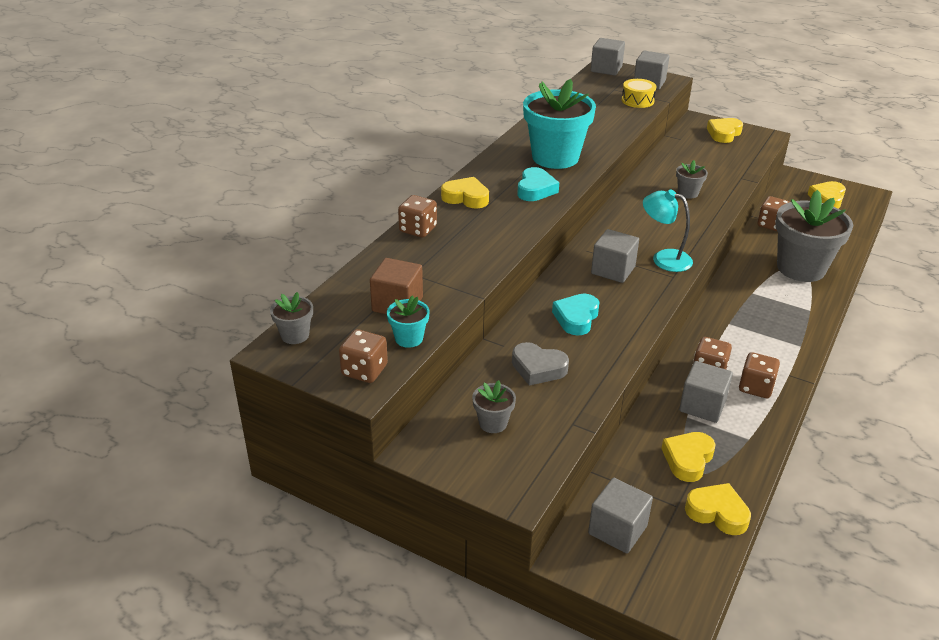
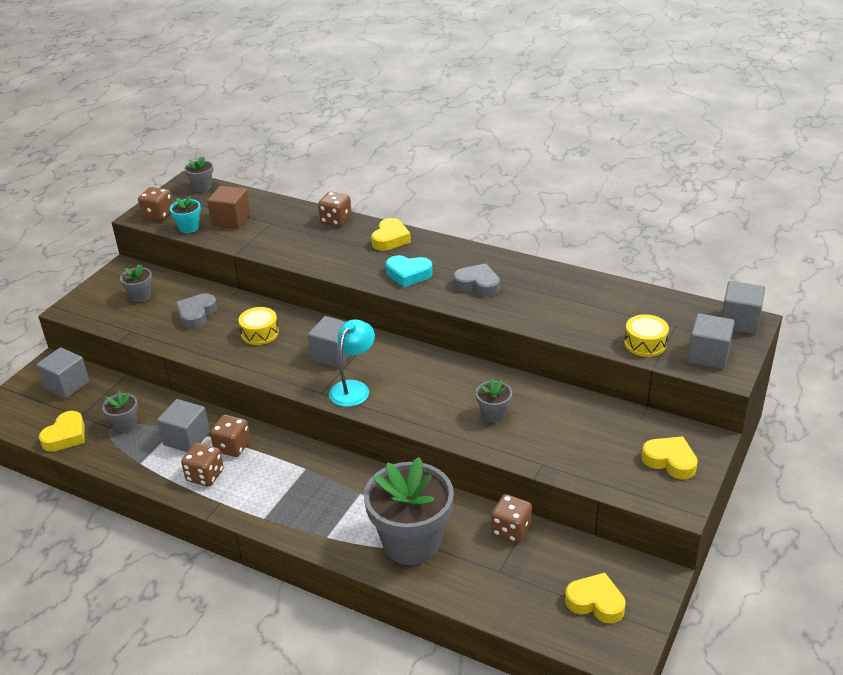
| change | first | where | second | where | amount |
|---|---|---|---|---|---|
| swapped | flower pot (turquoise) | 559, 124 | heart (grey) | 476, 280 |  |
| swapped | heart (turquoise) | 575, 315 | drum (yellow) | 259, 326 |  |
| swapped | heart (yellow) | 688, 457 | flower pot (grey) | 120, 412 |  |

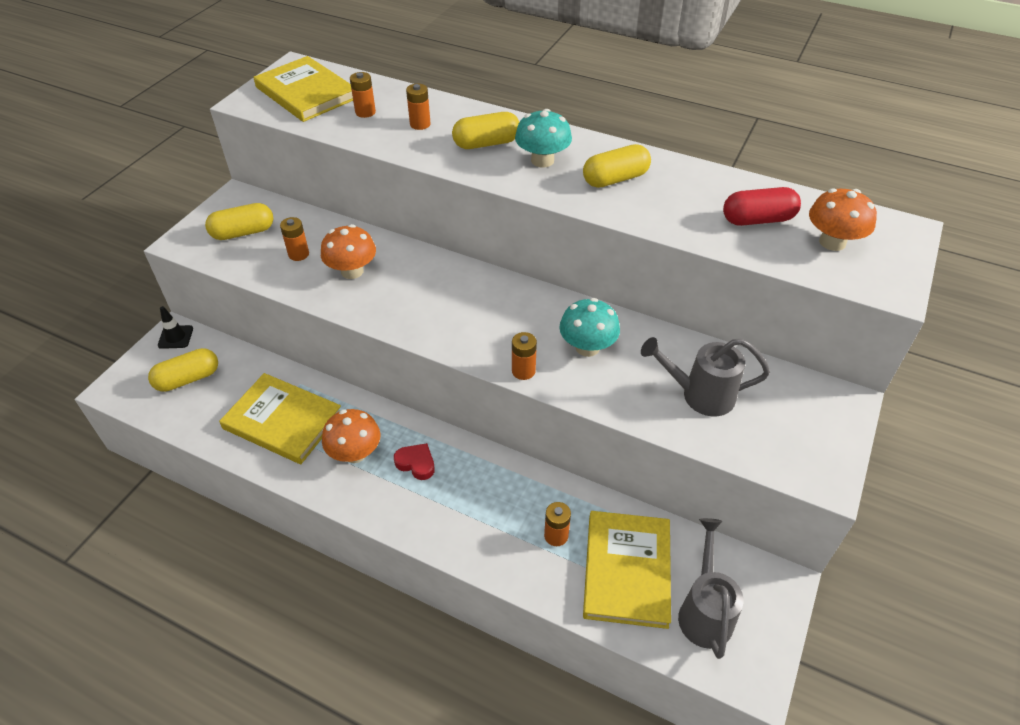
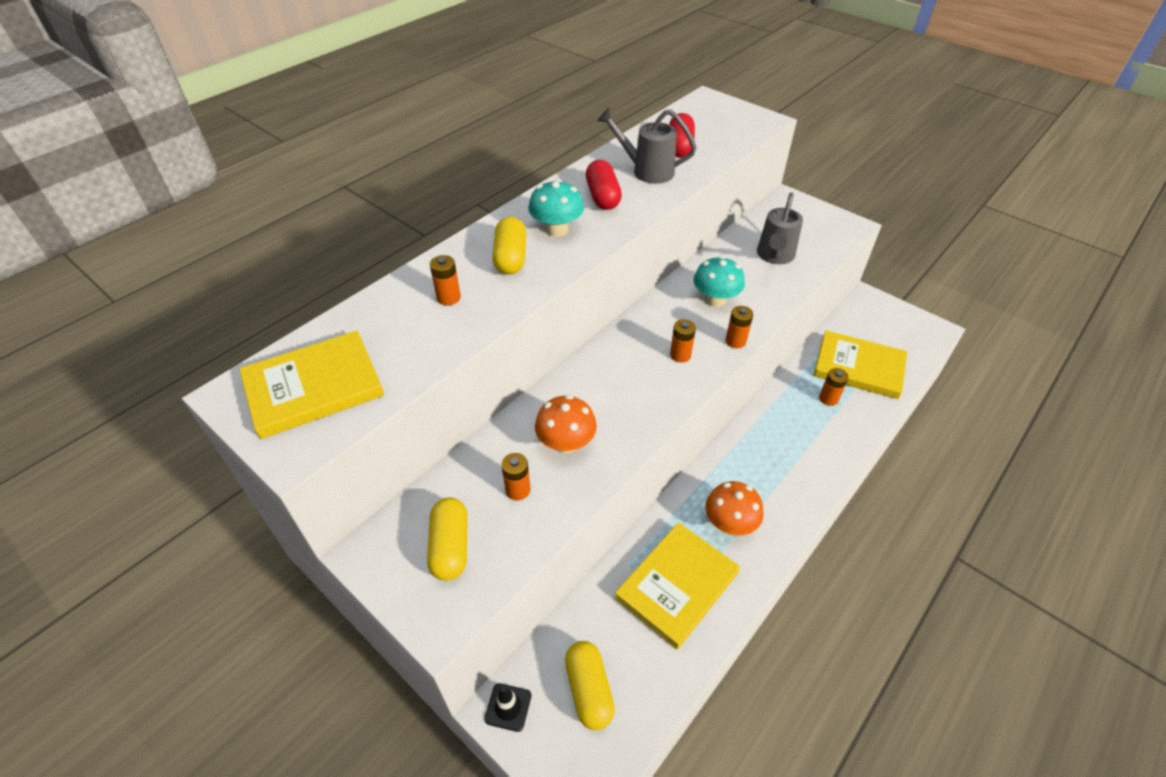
| change | first | where | second | where | amount |
|---|---|---|---|---|---|
| shifted | battery (orange) | 363, 95 |  | 683, 341 |  |
| gone | heart (red) | 414, 461 |  |  |  |
| repainted | capsule (yellow) | 617, 166 | capsule (red) | 604, 185 |  |
| shifted | watering can (grey) | 711, 588 |  | 647, 146 |  |
| gone | mushroom (orange) | 843, 219 |  |  |  |

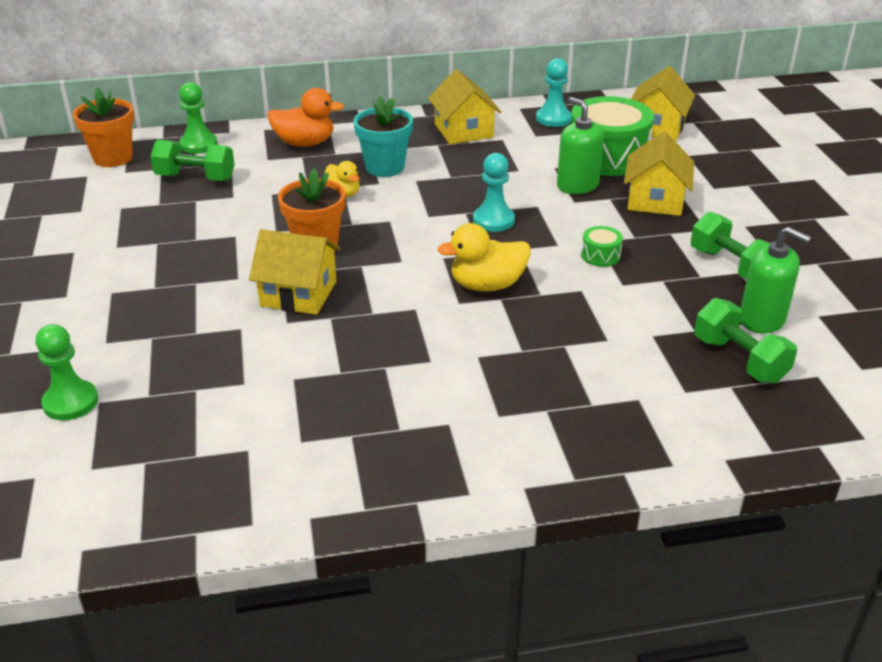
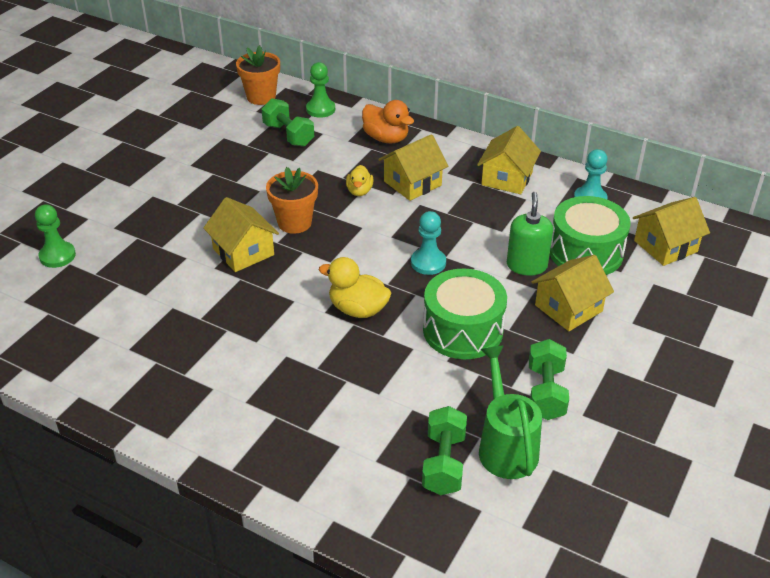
| change | first | where | second | where | amount |
|---|---|---|---|---|---|
| swapped | flower pot (turquoise) | 383, 136 | house (yellow) | 413, 167 |  |
| scaled | drum (green) | 602, 246 |  | 465, 314 | x2.37 |
| swapped | soap dispenser (green) | 775, 280 | watering can (green) | 510, 412 |  |

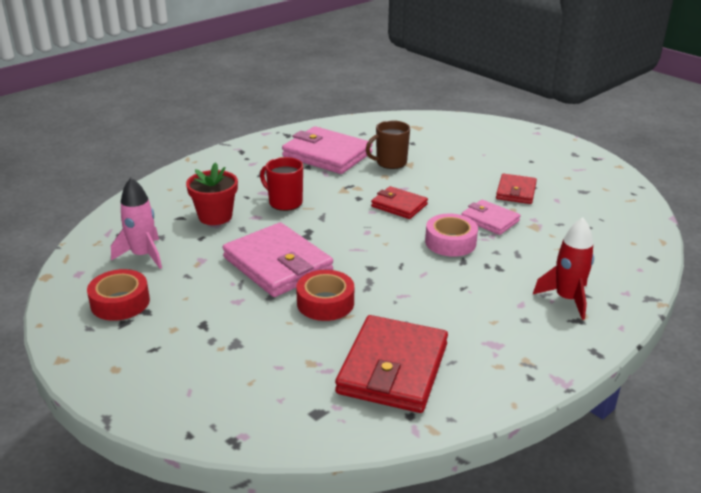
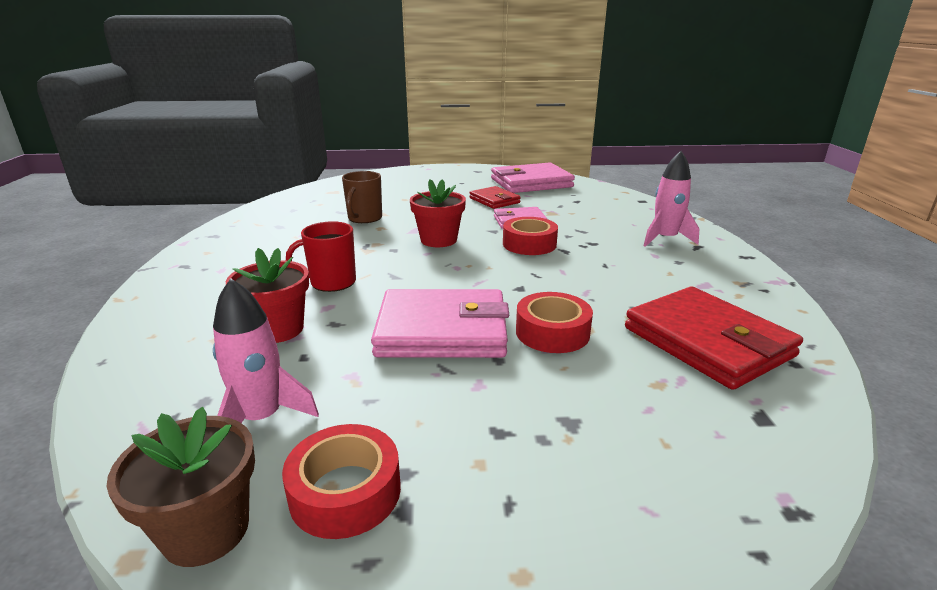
| change | first | where | second | where | amount |
|---|---|---|---|---|---|
| shifted | wallet (pink) | 327, 150 |  | 533, 178 |  |
| swapped | wallet (red) | 399, 202 | flower pot (red) | 438, 213 |  |
| repainted | tape (pink) | 451, 235 | tape (red) | 530, 236 |  |
| repainted | rocket (red) | 563, 269 | rocket (pink) | 671, 199 |  |
| new |  |  | flower pot (brown) | 180, 487 |  |

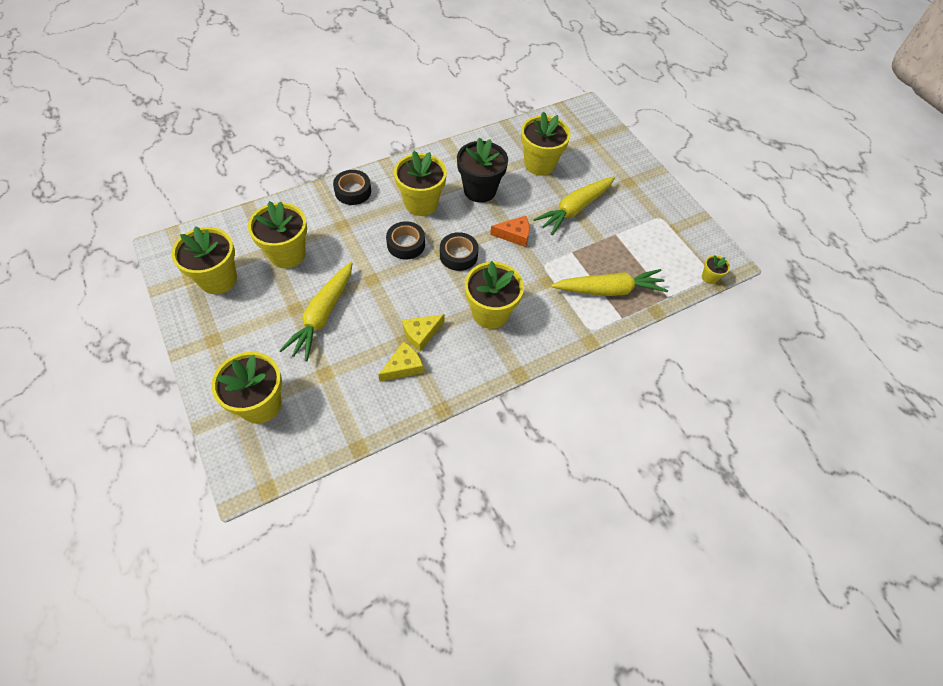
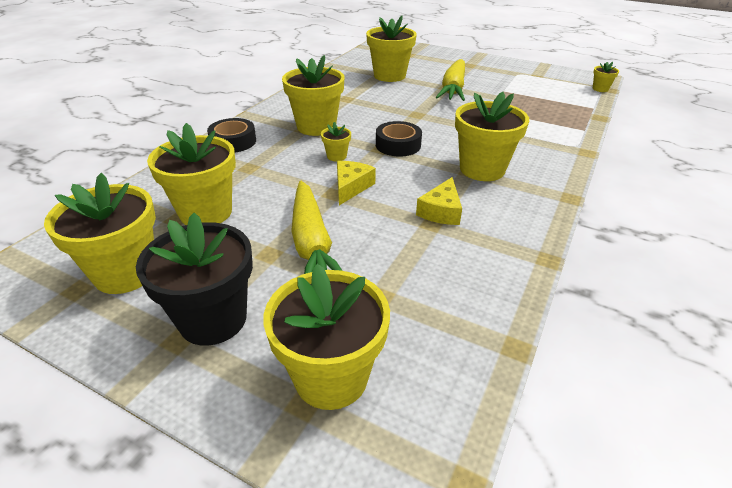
| change | first | where | second | where | amount |
|---|---|---|---|---|---|
| shifted | cheese (yellow) | 400, 362 |  | 356, 183 |  |
| swapped | tape (black) | 405, 240 | flower pot (yellow) | 336, 141 |  |
| shifted | flower pot (black) | 482, 170 |  | 194, 279 |  |
| gone | cheese (orange) | 510, 231 |  |  |  |
| gone | carrot (yellow) | 609, 282 |  |  |  |

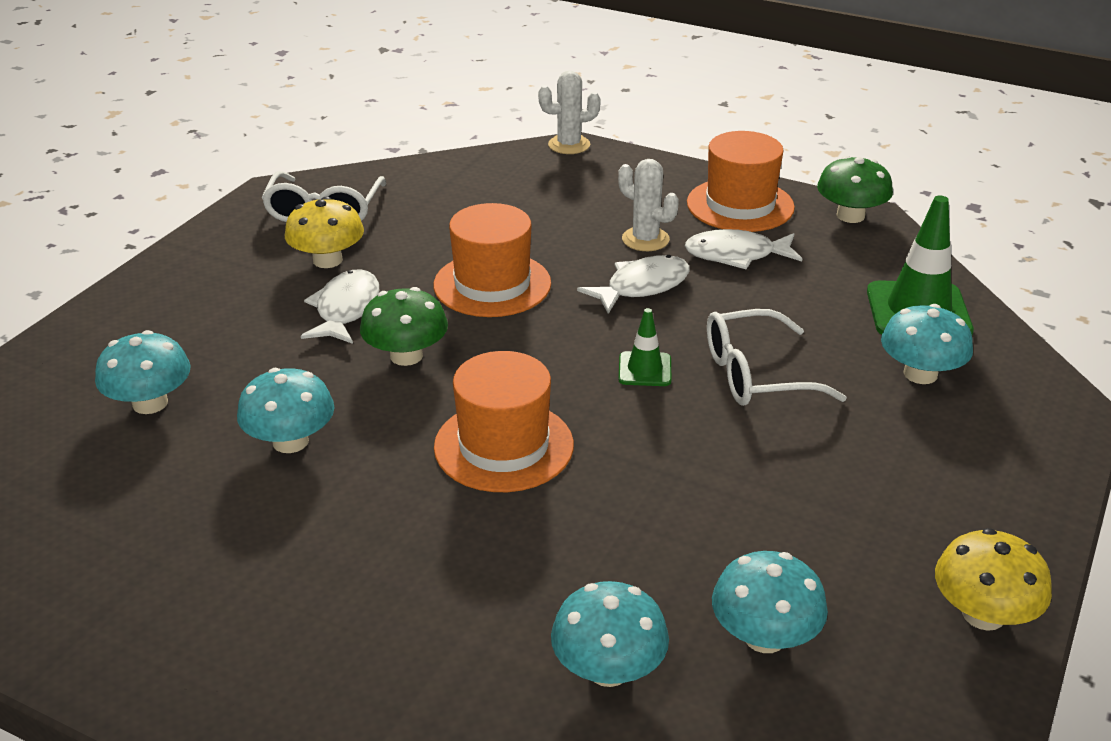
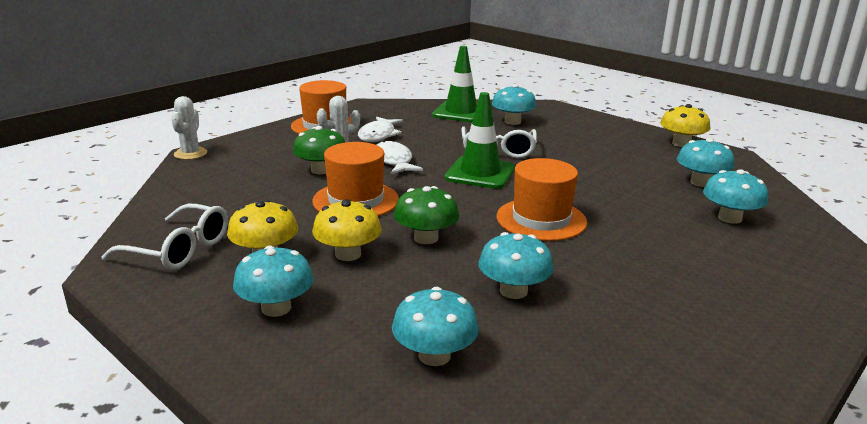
| change | first | where | second | where | amount |
|---|---|---|---|---|---|
| swapped | fish (white) | 340, 306 | mushroom (yellow) | 347, 230 |  |
| scaled | traffic cone (green) | 645, 347 |  | 480, 140 | x1.90 |
| shifted | mushroom (green) | 855, 189 |  | 319, 150 |  |
| new |  |  | mushroom (turquoise) | 273, 281 |  |

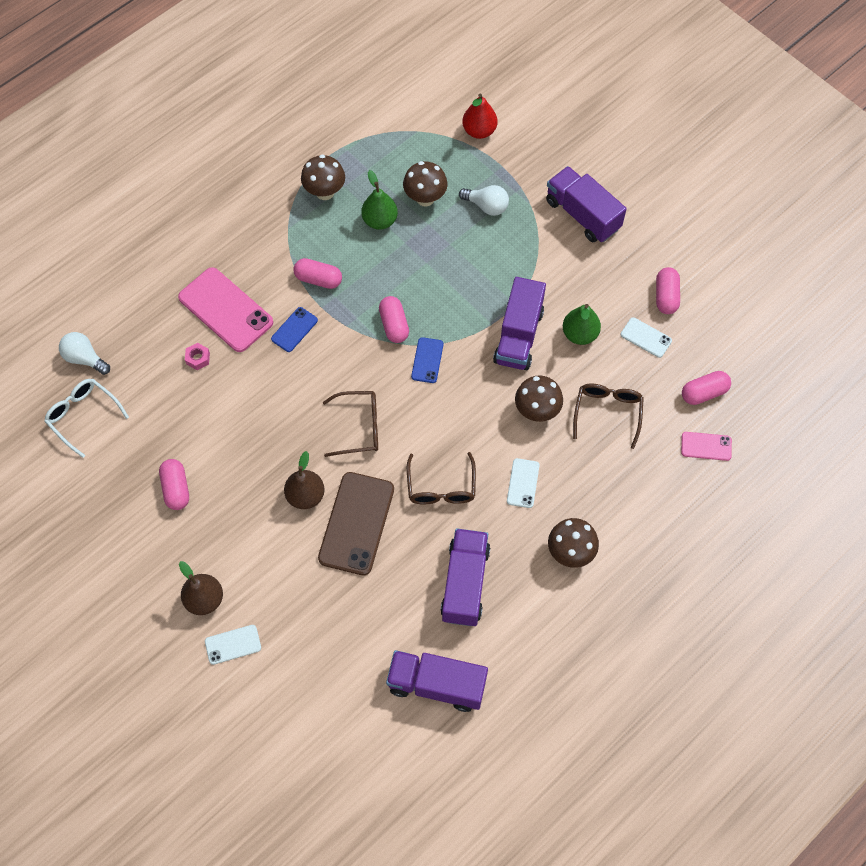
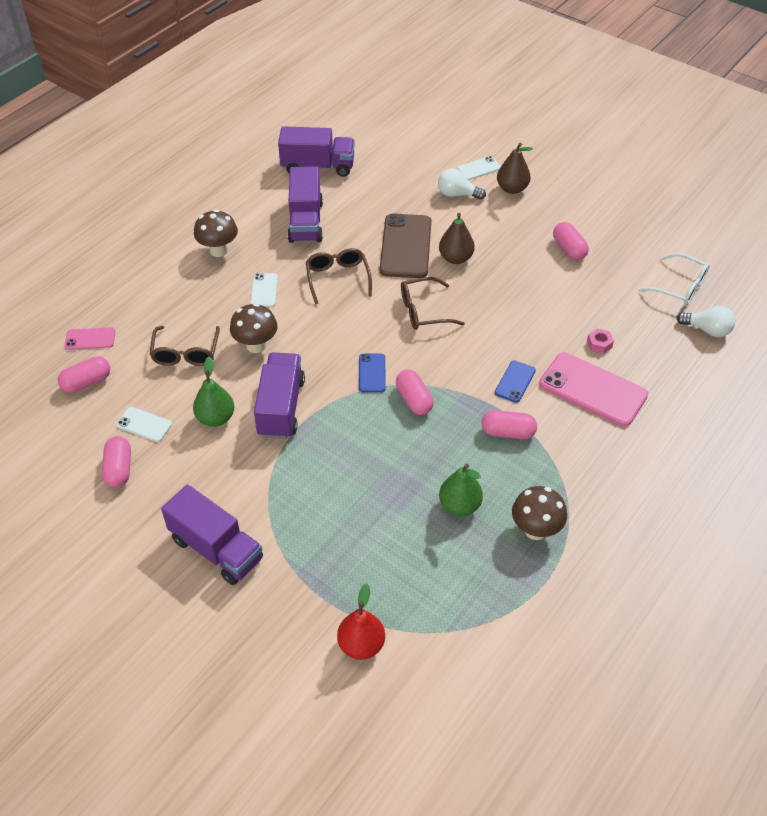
| change | first | where | second | where | amount |
|---|---|---|---|---|---|
| gone | mushroom (brown) | 425, 184 |  |  |  |
| shifted | light bulb (white) | 484, 200 |  | 462, 184 |  |

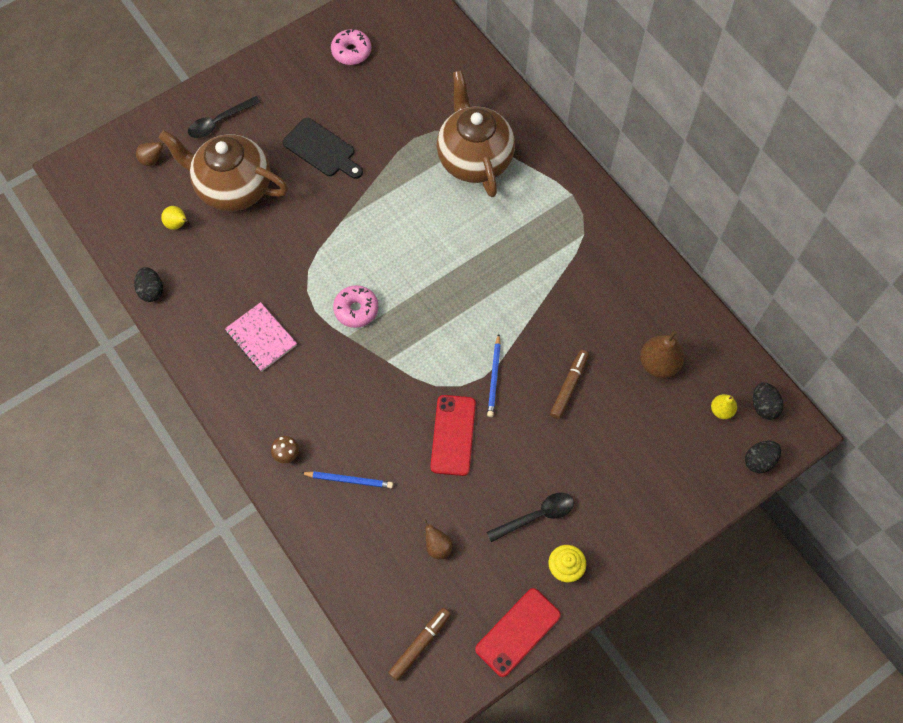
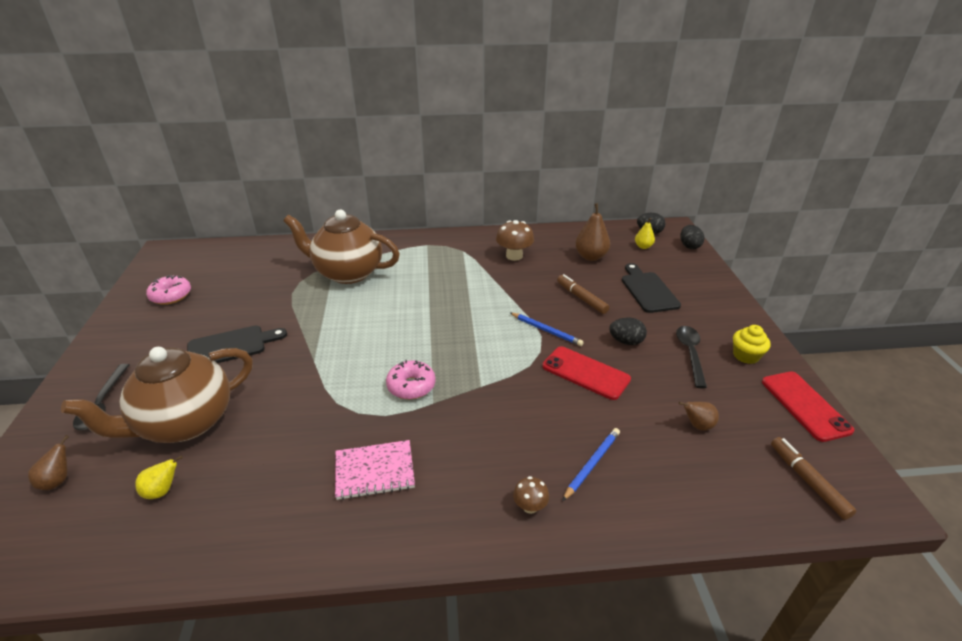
| change | first | where | second | where | amount |
|---|---|---|---|---|---|
| shifted | egg (black) | 148, 284 |  | 628, 331 |  |
| new |  |  | mushroom (brown) | 515, 240 |  |
| new |  |  | cutting board (black) | 651, 288 |  |

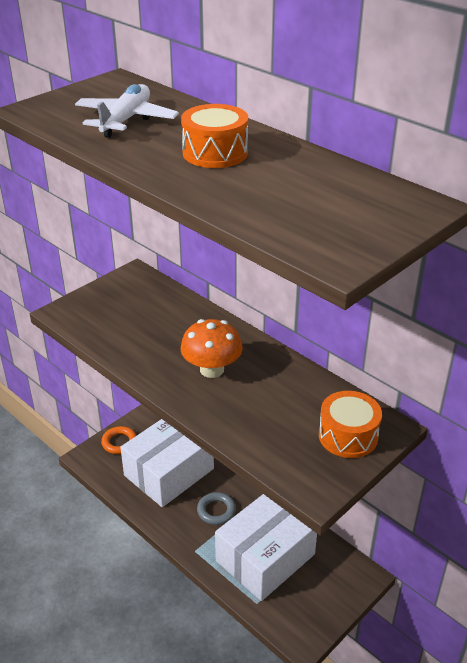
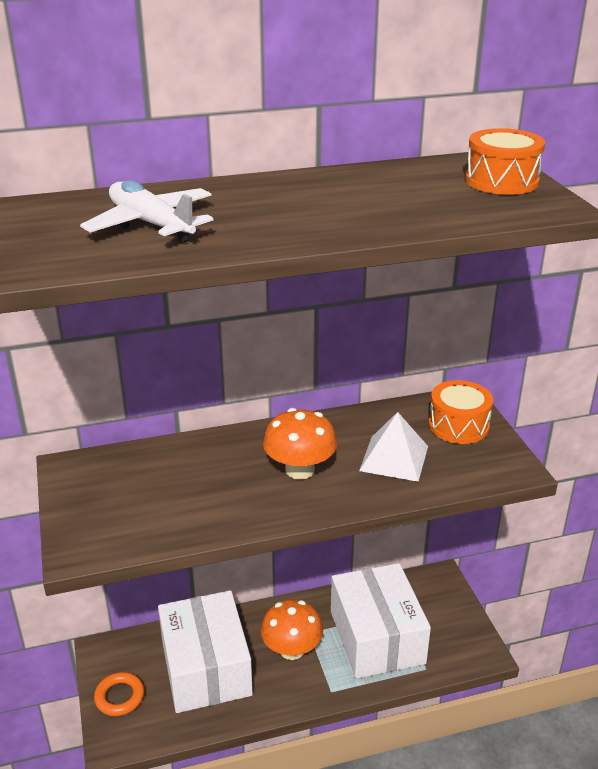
| change | first | where | second | where | amount |
|---|---|---|---|---|---|
| shifted | drum (orange) | 214, 136 |  | 505, 161 |  |
| swapped | ring (grey) | 216, 508 | mushroom (orange) | 292, 629 |  |
| new |  |  | pyramid (white) | 393, 447 |  |

